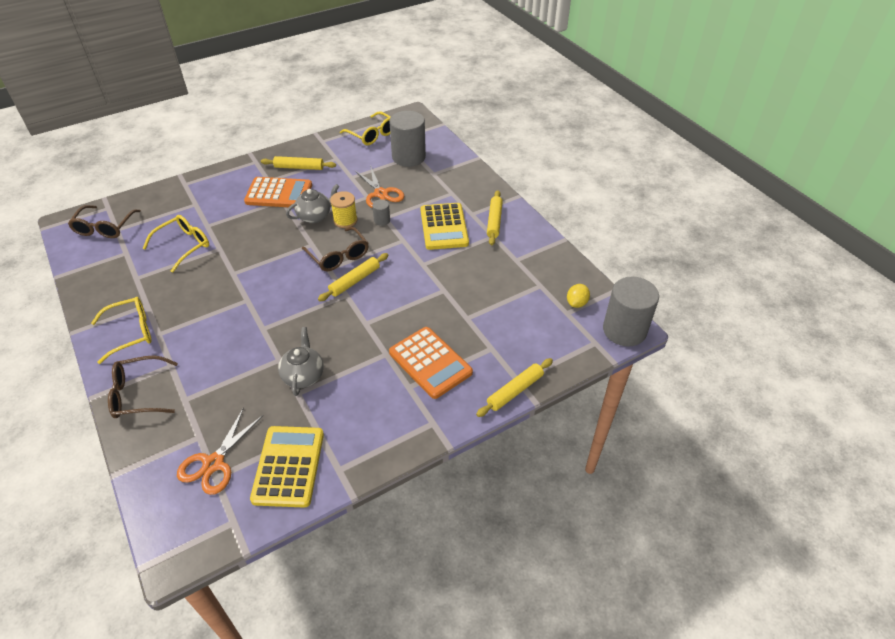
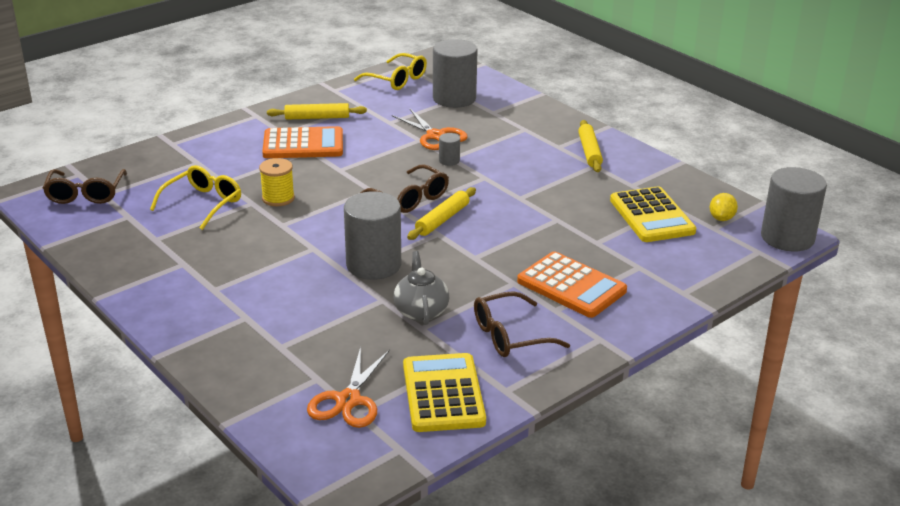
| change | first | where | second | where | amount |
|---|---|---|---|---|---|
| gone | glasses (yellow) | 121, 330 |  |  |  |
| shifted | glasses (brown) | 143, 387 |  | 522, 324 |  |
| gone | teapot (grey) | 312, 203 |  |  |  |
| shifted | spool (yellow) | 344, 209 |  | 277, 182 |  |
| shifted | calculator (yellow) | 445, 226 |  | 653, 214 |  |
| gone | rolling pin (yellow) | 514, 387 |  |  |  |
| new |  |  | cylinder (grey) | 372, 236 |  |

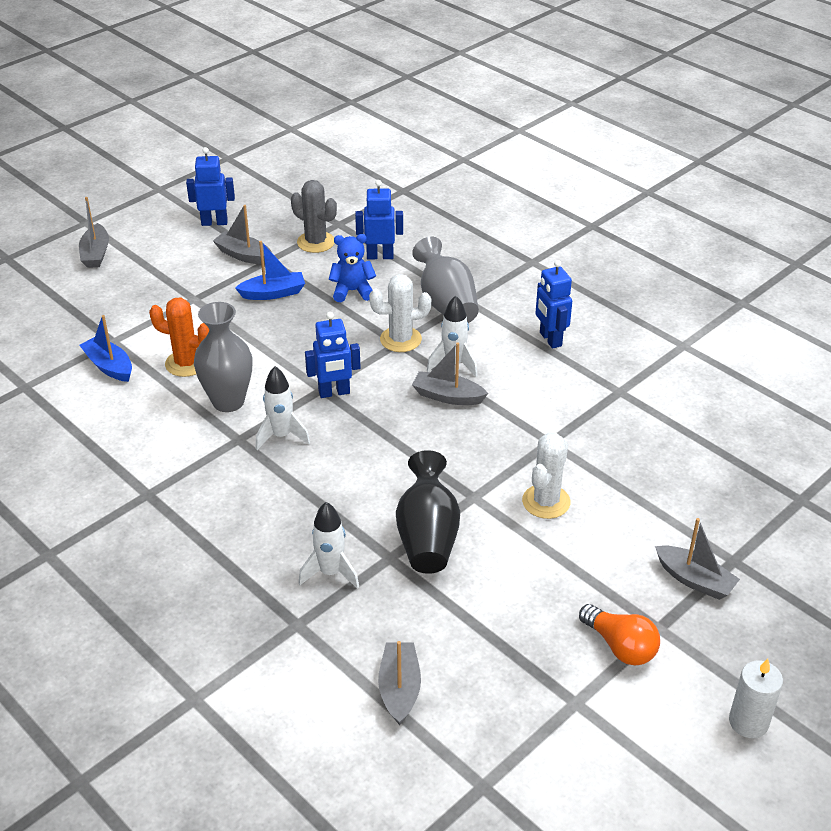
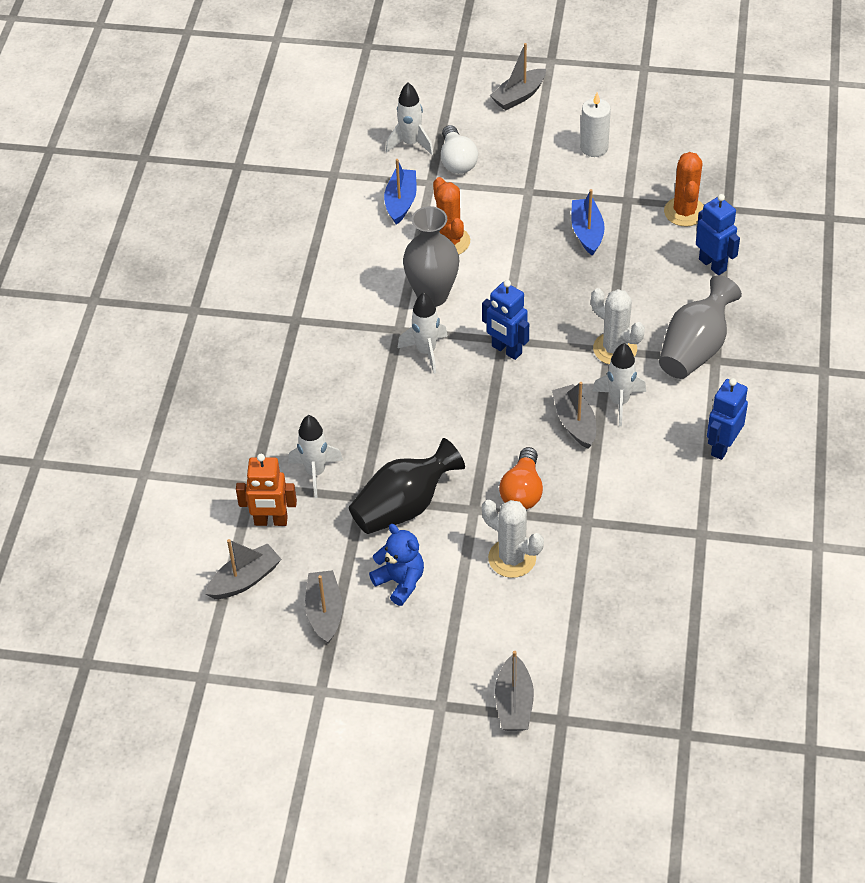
| change | first | where | second | where | amount |
|---|---|---|---|---|---|
| gone | robot (blue) | 210, 186 |  |  |  |
| shifted | boat (grey) | 242, 235 |  | 324, 607 |  |
| rotated | boat (blue) | 270, 270 |  | 588, 222 | 135 degrees counterclockwise |
| repainted | cactus (grey) | 314, 216 | cactus (orange) | 684, 189 |  |
| shifted | teddy bear (blue) | 352, 268 |  | 396, 565 |  |
| rotated | cactus (white) | 546, 476 |  | 513, 539 | 45 degrees clockwise |
| shifted | light bulb (orange) | 619, 635 |  | 521, 478 |  |
| shifted | candle (white) | 756, 698 |  | 595, 124 |  |
| new |  |  | robot (orange) | 266, 490 |  |
| new |  |  | rocket (white) | 409, 119 |  |
| new |  |  | light bulb (white) | 459, 149 |  |

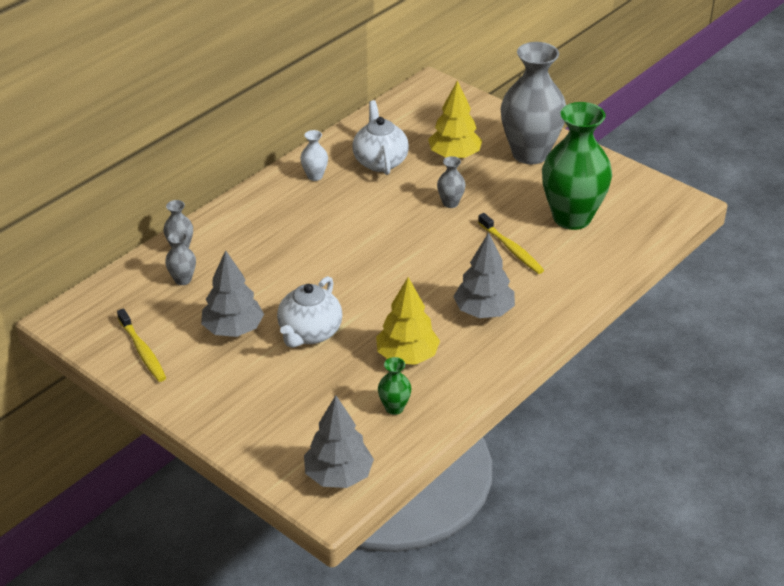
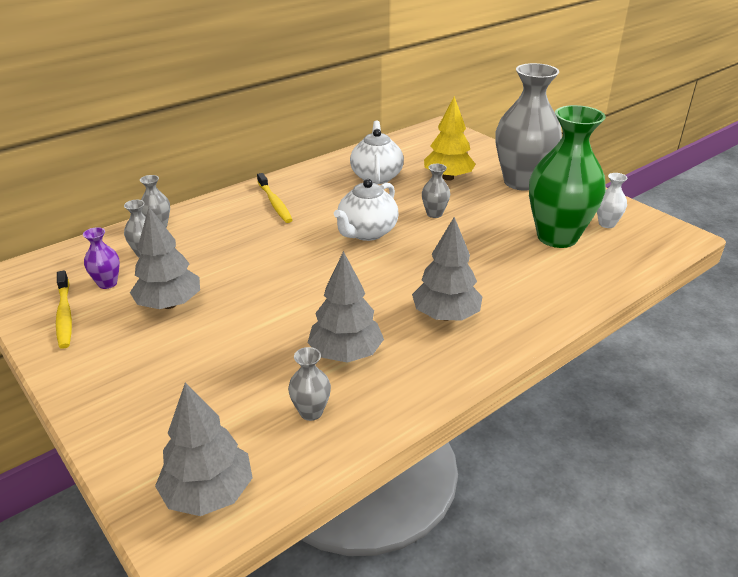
| change | first | where | second | where | amount |
|---|---|---|---|---|---|
| shifted | teapot (white) | 310, 312 |  | 366, 210 |  |
| shifted | vase (white) | 314, 155 |  | 612, 200 |  |
| repainted | tree (yellow) | 408, 321 | tree (grey) | 346, 307 |  |
| repainted | vase (green) | 395, 386 | vase (grey) | 309, 384 |  |
| shifted | toothbrush (yellow) | 511, 243 |  | 274, 198 |  |
| new |  |  | vase (purple) | 101, 258 |  |

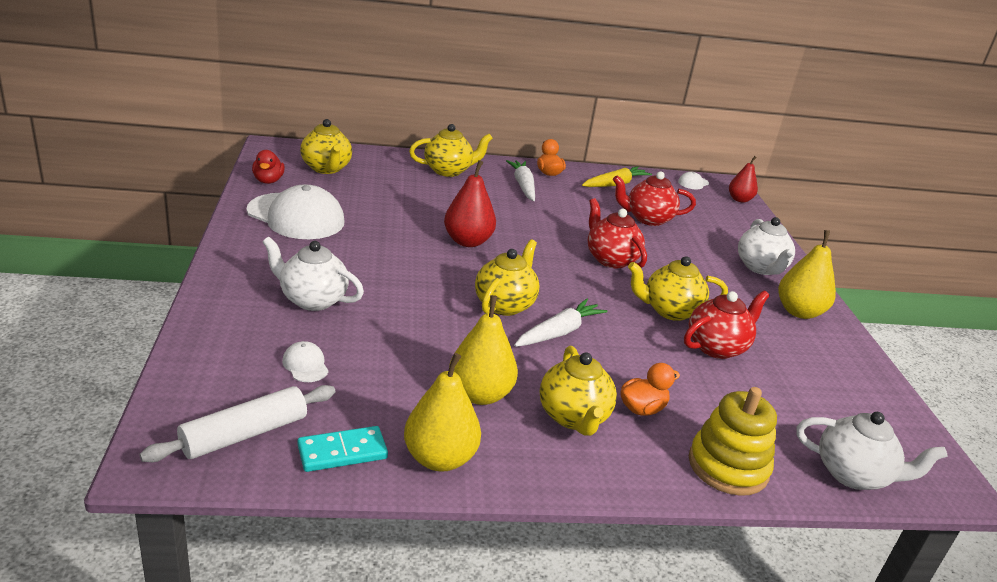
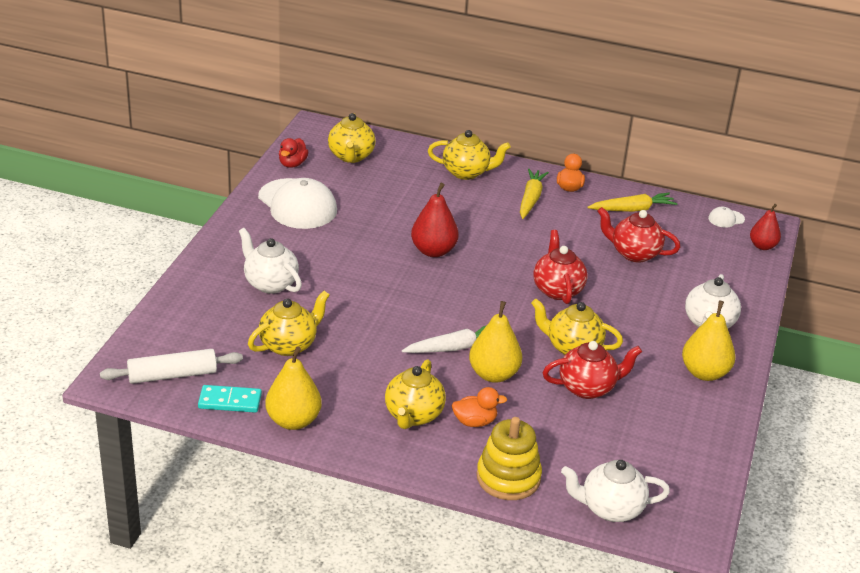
| change | first | where | second | where | amount |
|---|---|---|---|---|---|
| gone | cap (white) | 305, 361 |  |  |  |
| shifted | pear (yellow) | 483, 350 |  | 495, 342 |  |
| shifted | teapot (yellow) | 507, 277 |  | 288, 323 |  |
| repainted | carrot (white) | 520, 180 | carrot (yellow) | 534, 194 |  |
| rotated | teapot (white) | 872, 451 |  | 615, 491 | 135 degrees clockwise |

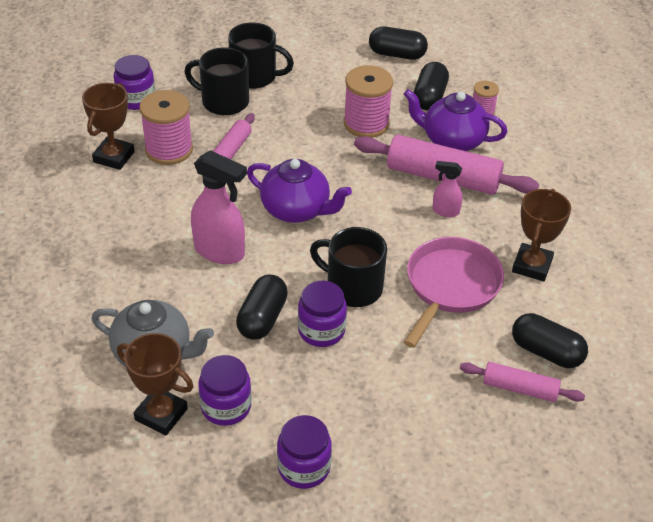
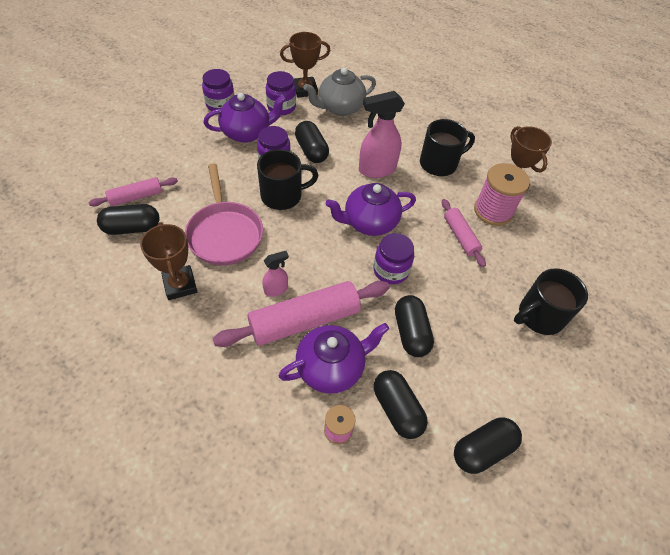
| change | first | where | second | where | amount |
|---|---|---|---|---|---|
| shifted | jar (purple) | 134, 82 |  | 393, 258 |  |
| shifted | mug (black) | 216, 81 |  | 447, 147 |  |
| swapped | spool (pink) | 368, 101 | capsule (black) | 414, 326 |  |
| new |  |  | teapot (purple) | 245, 118 |  |

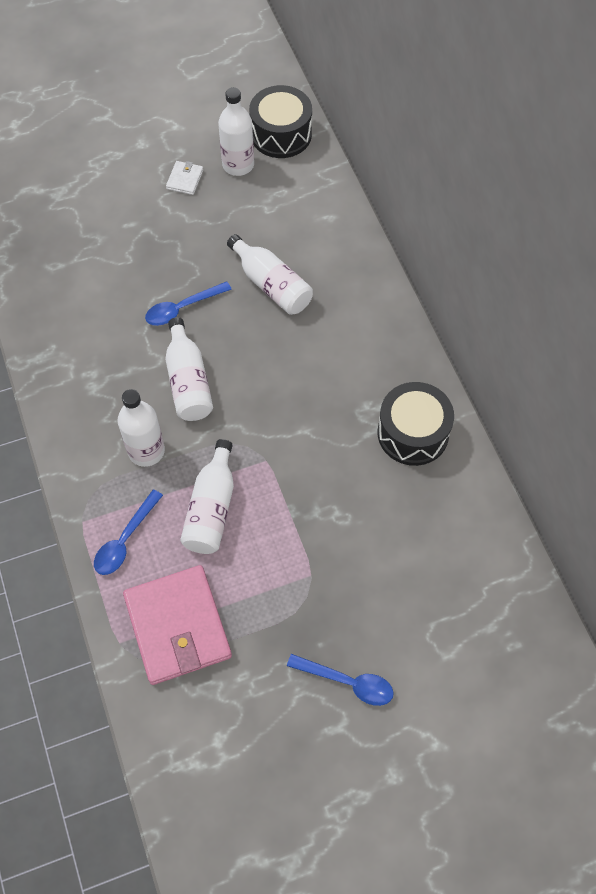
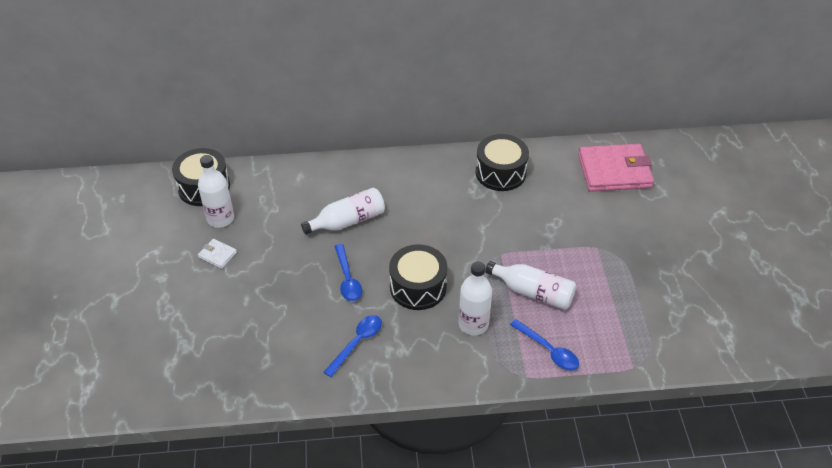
| change | first | where | second | where | amount |
|---|---|---|---|---|---|
| shifted | wallet (pink) | 177, 625 |  | 616, 168 |  |
| swapped | bottle (white) | 189, 369 | drum (black) | 418, 277 |  |
| shifted | spoon (blue) | 340, 680 |  | 353, 346 |  |

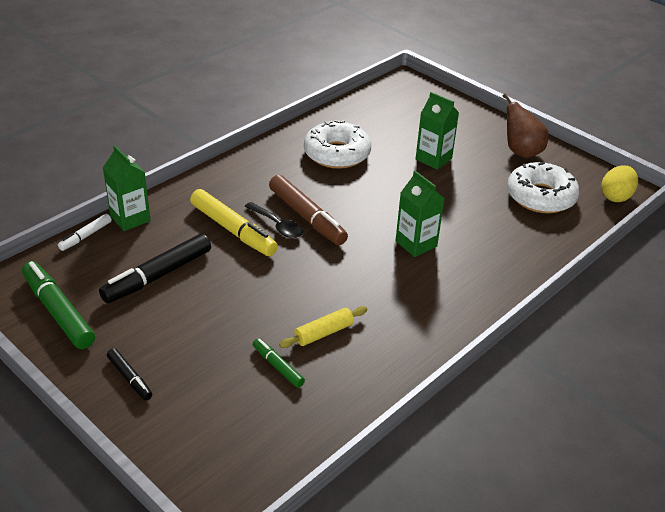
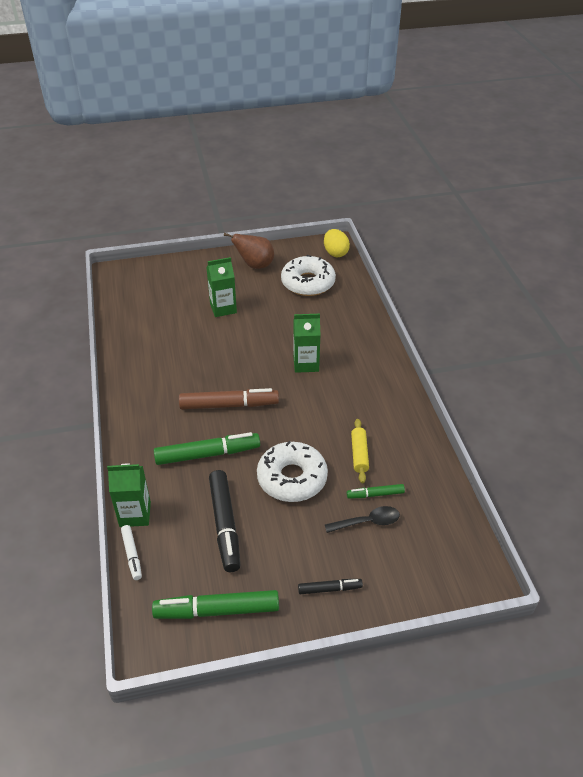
| change | first | where | second | where | amount |
|---|---|---|---|---|---|
| repainted | marker (yellow) | 234, 222 | marker (green) | 207, 448 |  |
| shifted | spoon (black) | 274, 220 |  | 362, 519 |  |
| shifted | donut (white) | 337, 144 |  | 292, 471 |  |

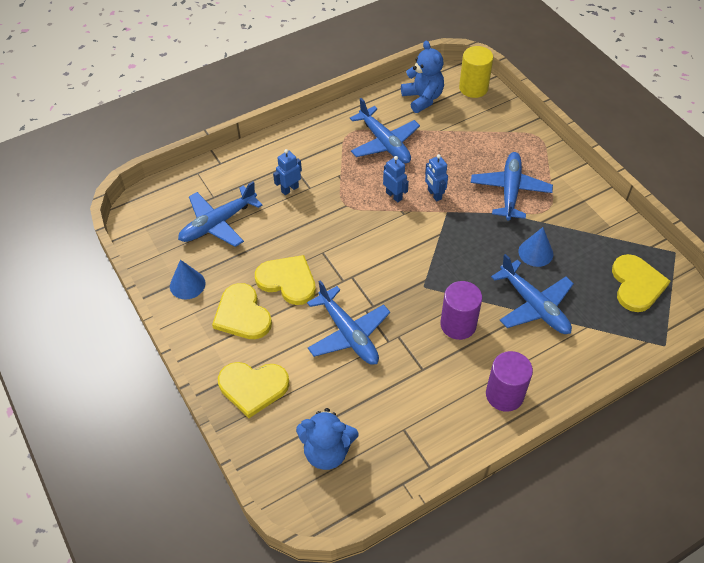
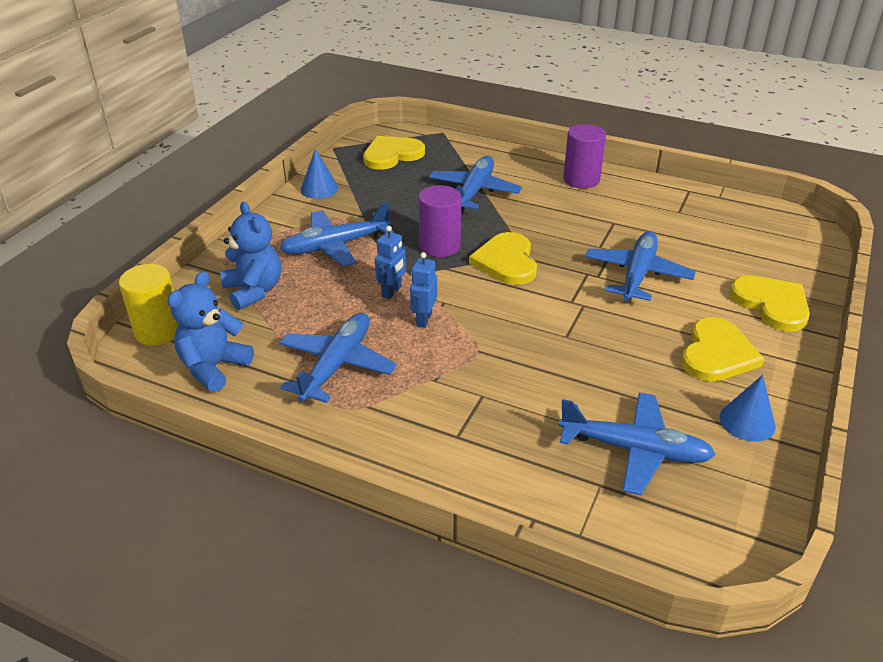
| change | first | where | second | where | amount |
|---|---|---|---|---|---|
| shifted | heart (yellow) | 285, 280 |  | 503, 258 |  |
| gone | robot (blue) | 287, 172 |  |  |  |
| shifted | teddy bear (blue) | 327, 439 |  | 250, 256 |  |
| shifted | cylinder (purple) | 461, 310 |  | 439, 221 |  |
| shifted | cone (blue) | 535, 247 |  | 319, 174 |  |

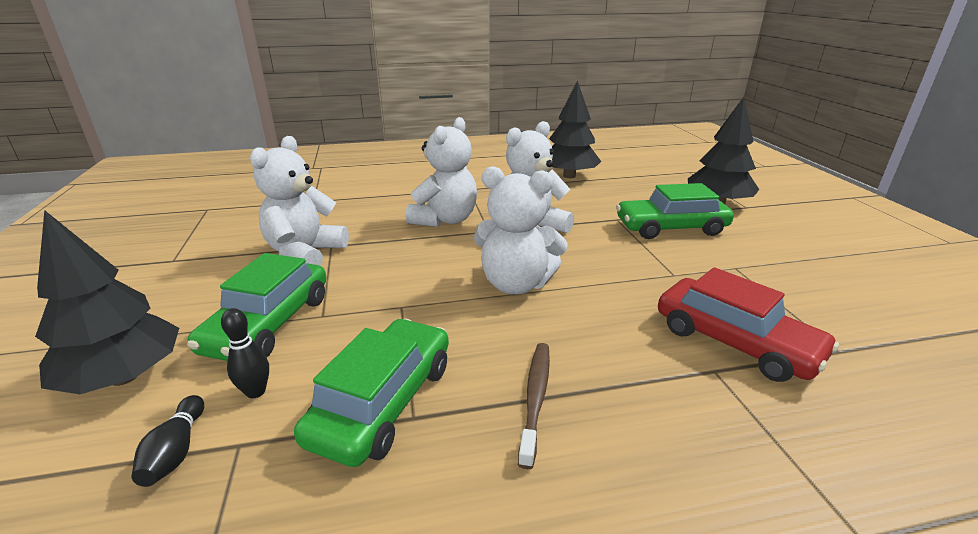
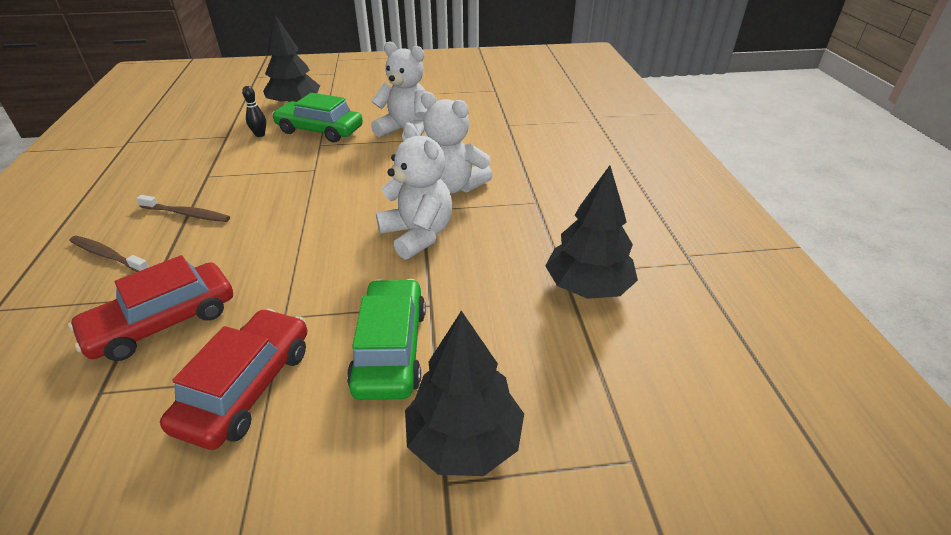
| change | first | where | second | where | amount |
|---|---|---|---|---|---|
| gone | bowling pin (black) | 168, 441 |  |  |  |
| gone | car (green) | 371, 392 |  |  |  |
| gone | teddy bear (white) | 521, 230 |  |  |  |
| new |  |  | toothbrush (brown) | 109, 254 |  |
| new |  |  | car (red) | 233, 379 |  |

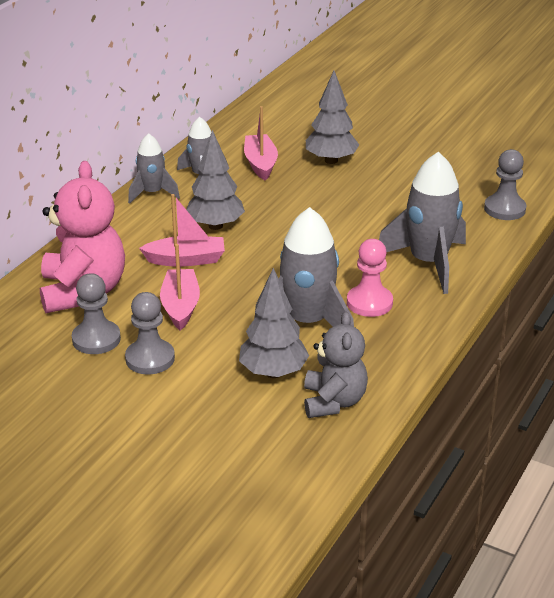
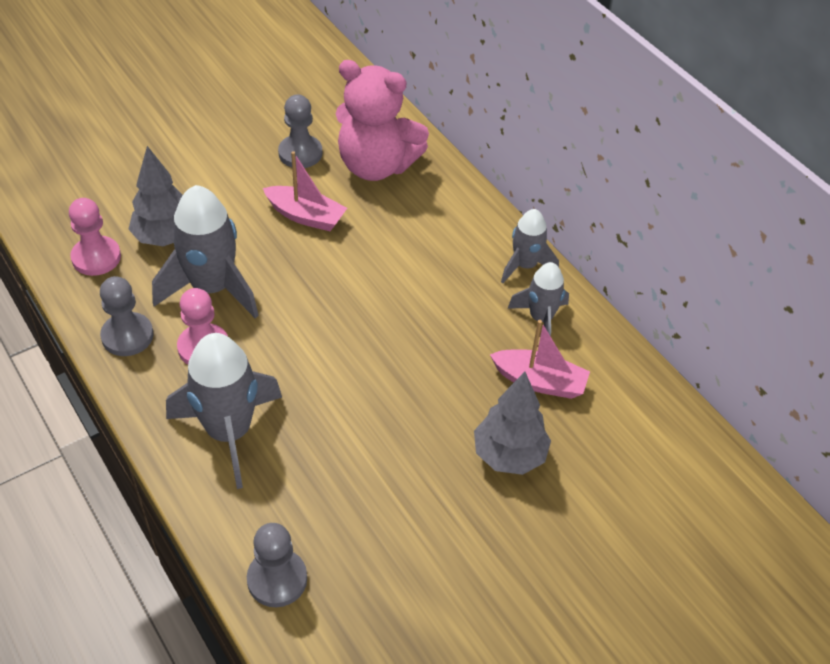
| change | first | where | second | where | amount |
|---|---|---|---|---|---|
| shifted | pawn (grey) | 150, 333 |  | 126, 316 |  |
| gone | boat (pink) | 182, 230 |  |  |  |
| gone | tree (grey) | 215, 180 |  |  |  |
| swapped | teddy bear (grey) | 336, 364 | pawn (pink) | 95, 237 |  |

